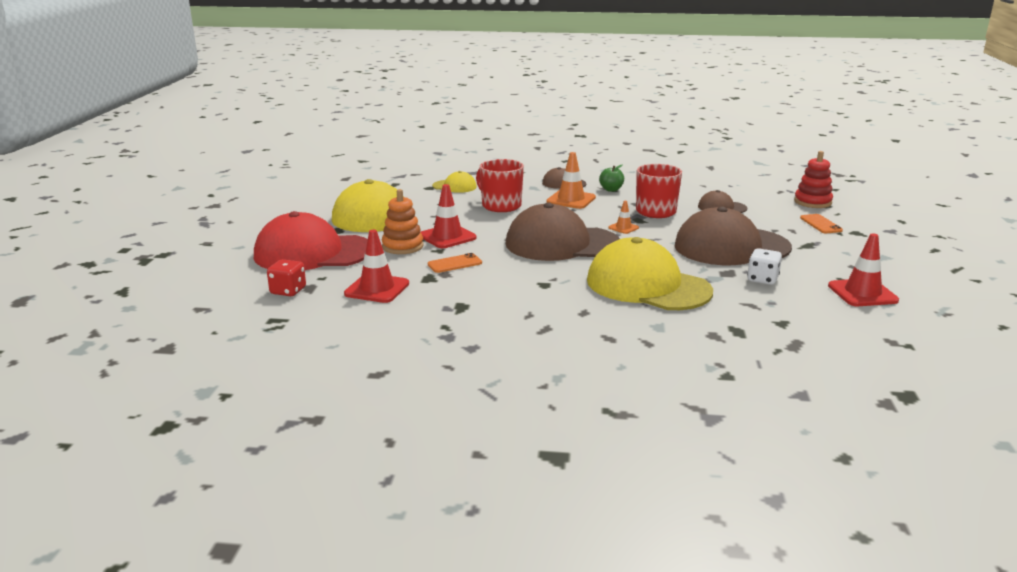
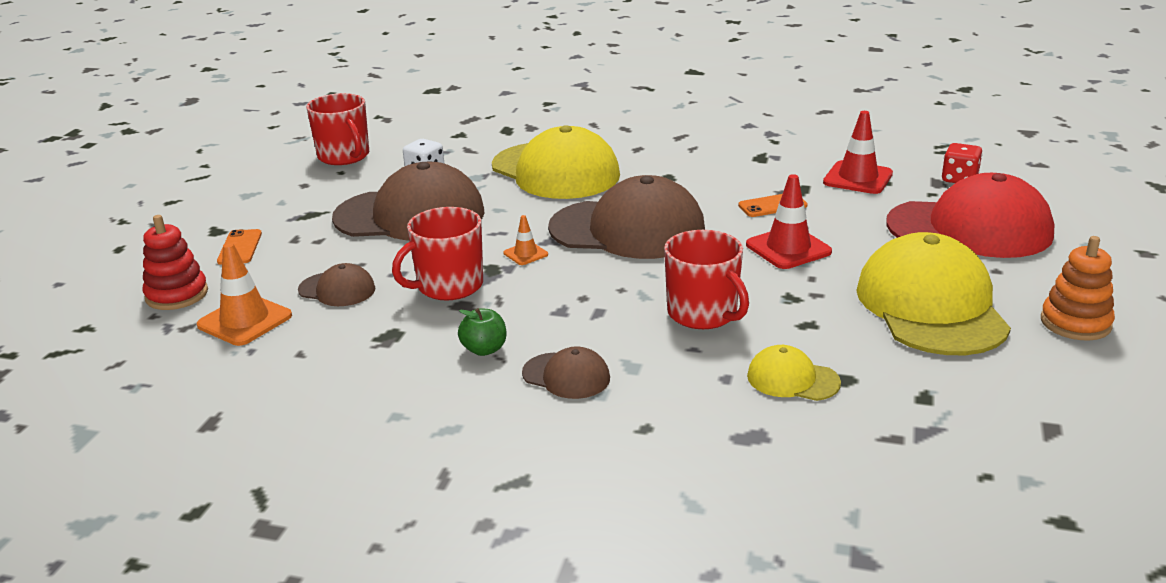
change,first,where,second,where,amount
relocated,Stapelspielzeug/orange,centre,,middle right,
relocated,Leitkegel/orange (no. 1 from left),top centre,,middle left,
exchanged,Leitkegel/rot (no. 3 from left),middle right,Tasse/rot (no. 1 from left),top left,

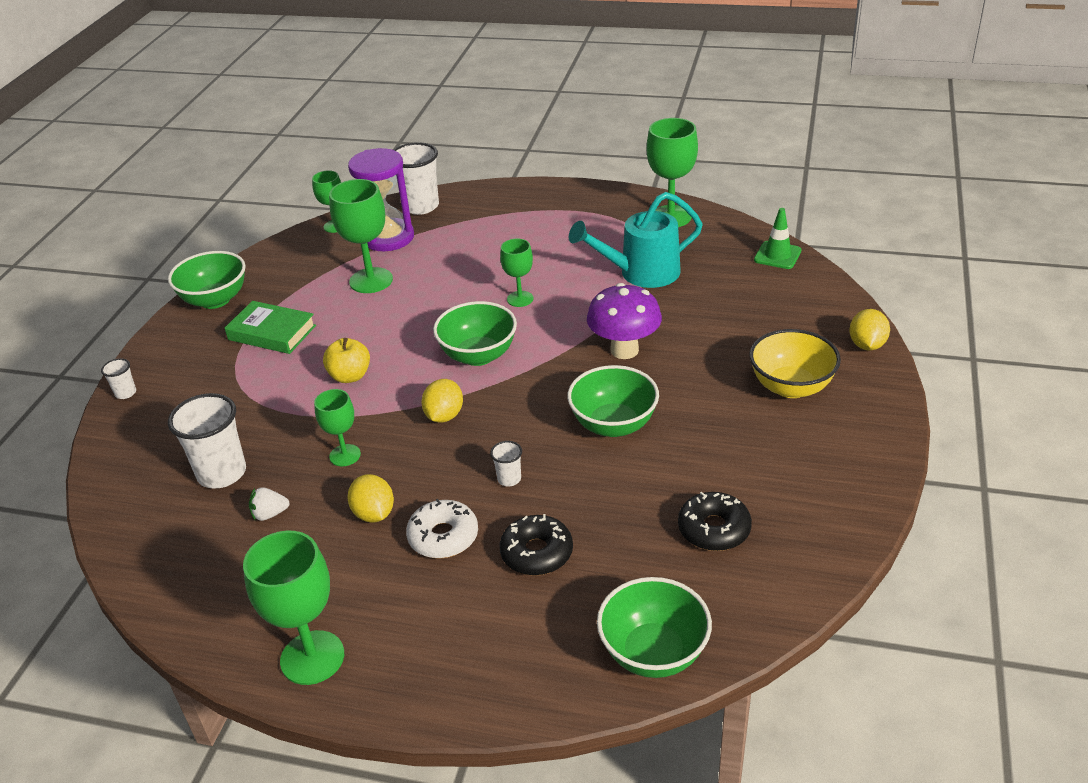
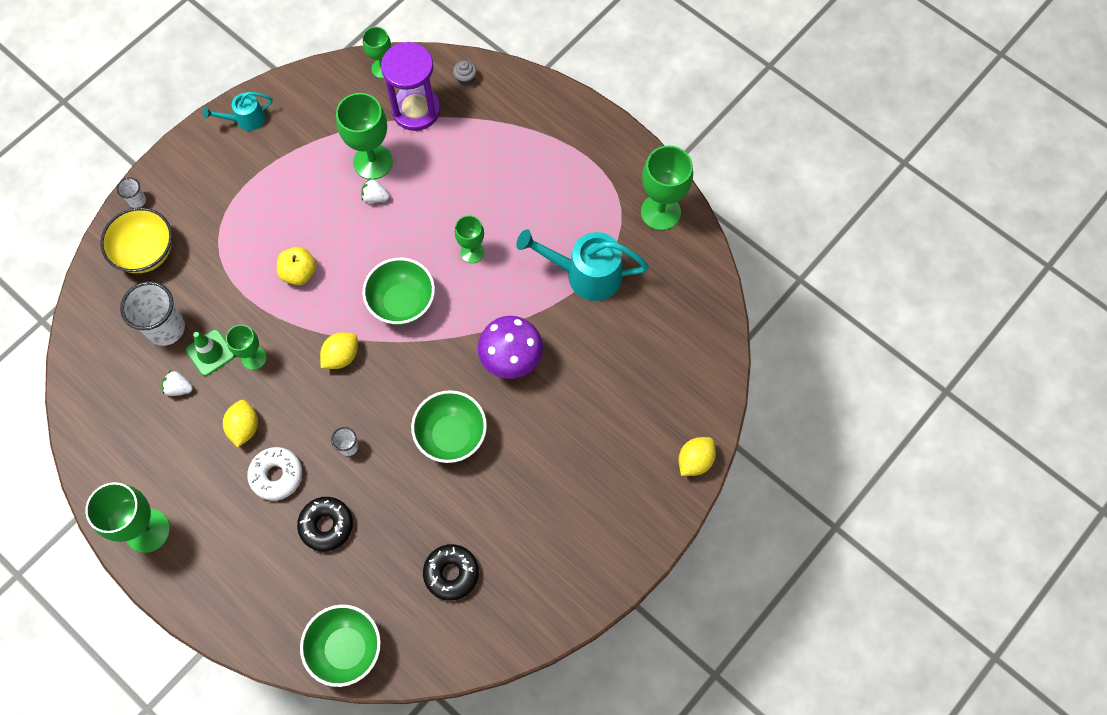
change,first,where,second,where,amount
exchanged,Schüssel/grün (no. 1 from left),middle left,Gießkanne/türkis (no. 1 from left),top left,
missing,Buch/grün,middle left,,,
exchanged,Becher/weiß (no. 3 from left),top centre,Muffin/grau,top centre,
relocated,Schüssel/gelb,middle right,,middle left,
relocated,Leitkegel/grün,top right,,middle left,
appeared,,,Erdbeere/weiß (no. 2 from left),top centre,

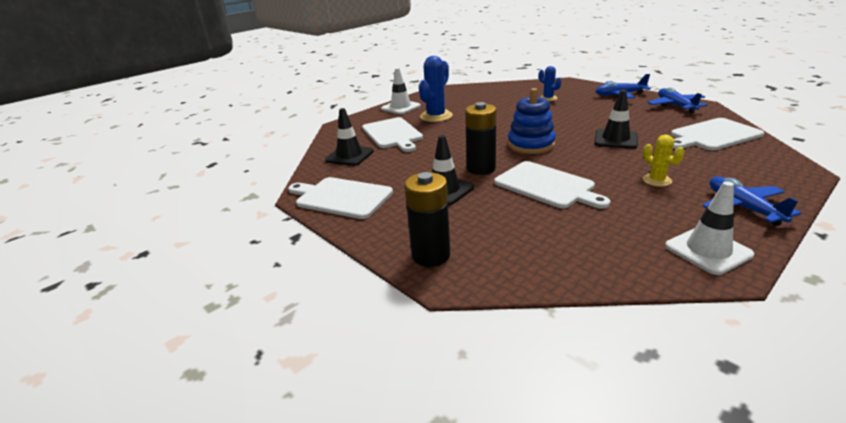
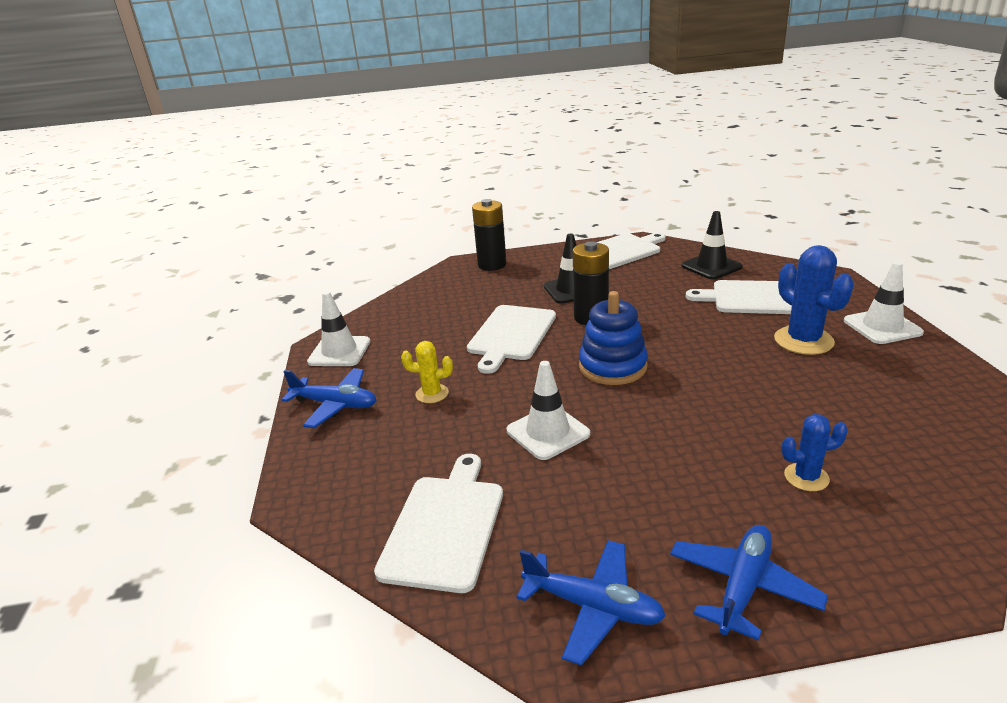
change,first,where,second,where,amount
spun,Schneidebrett/weiß (no. 3 from left in the first image),centre,Schneidebrett/weiß (no. 2 from left),centre,60 degrees counterclockwise
colour,Leitkegel/schwarz (no. 3 from left),top right,Leitkegel/weiß (no. 2 from left),centre,

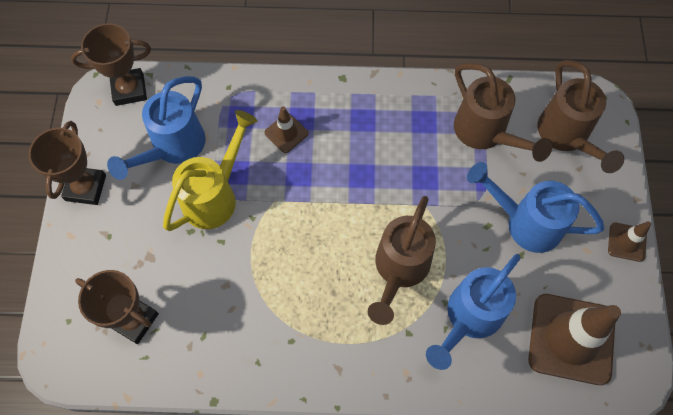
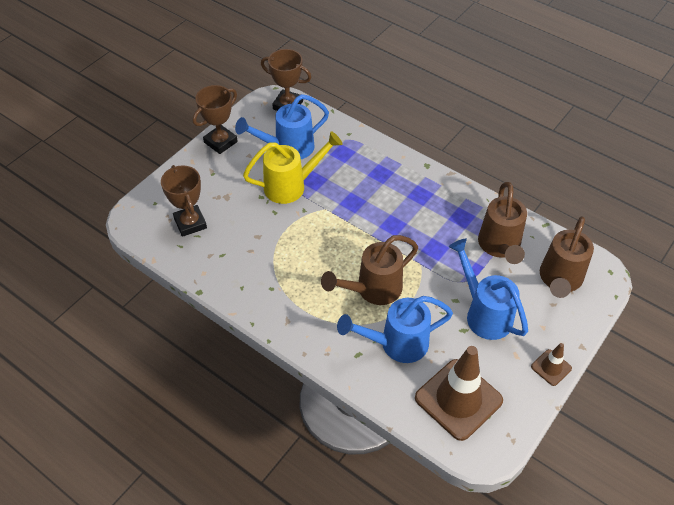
change,first,where,second,where,amount
missing,Leitkegel/braun (no. 1 from left),top centre,,,

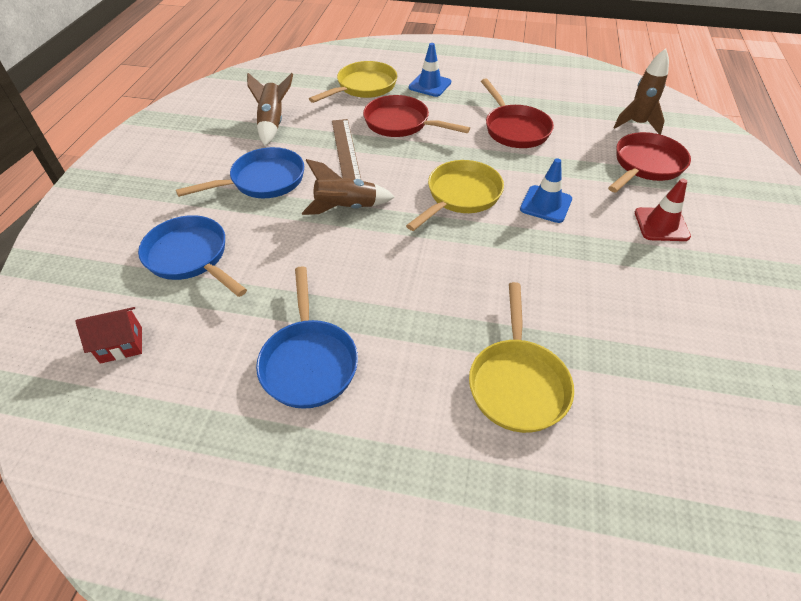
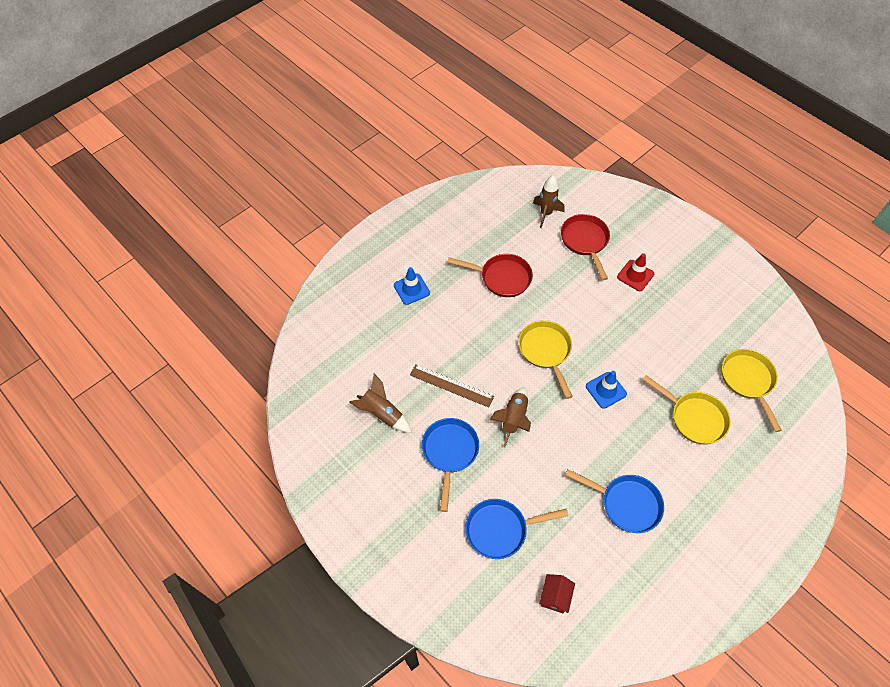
change,first,where,second,where,amount
relocated,Pfanne/gelb (no. 1 from left in the first image),top centre,Pfanne/gelb (no. 3 from left),middle right,
missing,Pfanne/rot (no. 1 from left),top centre,,,
relocated,Leitkegel/blau (no. 2 from left),top right,,middle right,

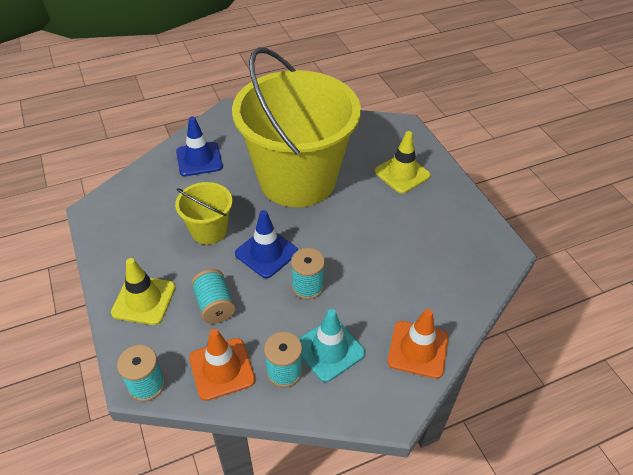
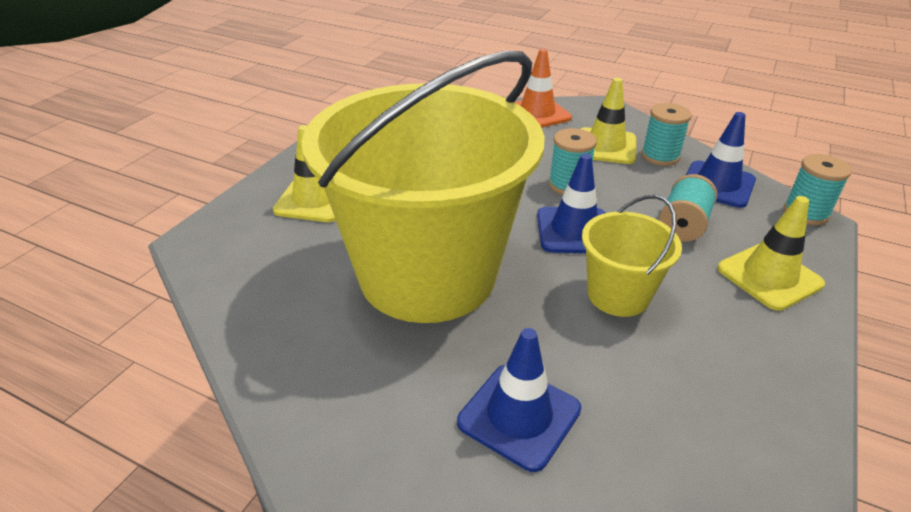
change,first,where,second,where,amount
colour,Leitkegel/orange (no. 1 from left),bottom centre,Leitkegel/blau (no. 3 from left),top right,
colour,Leitkegel/türkis,bottom centre,Leitkegel/gelb (no. 2 from left),top right,

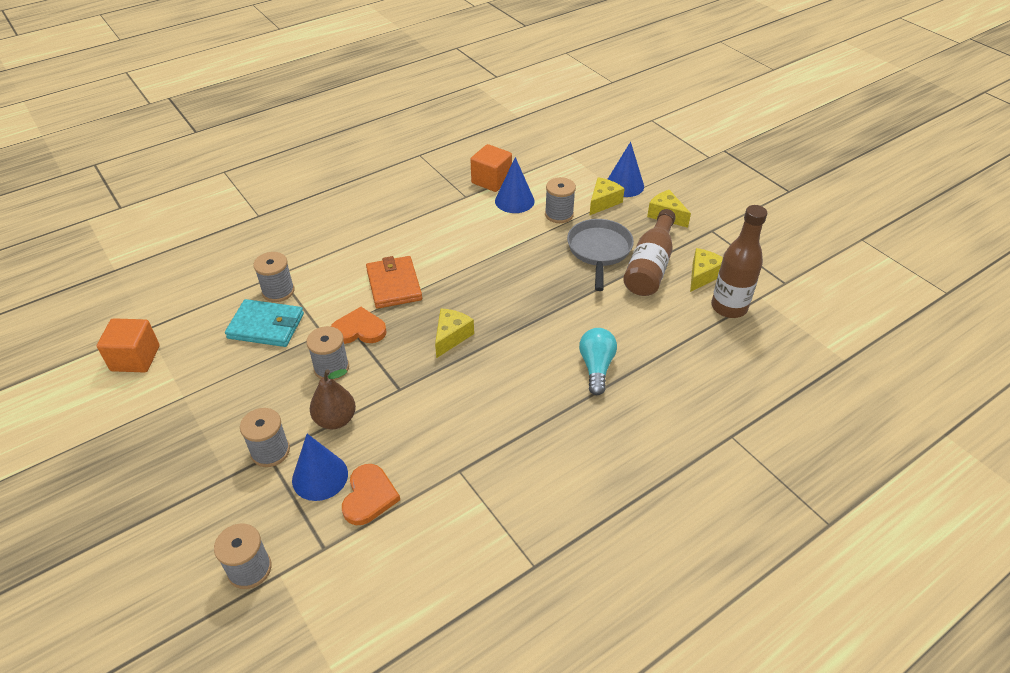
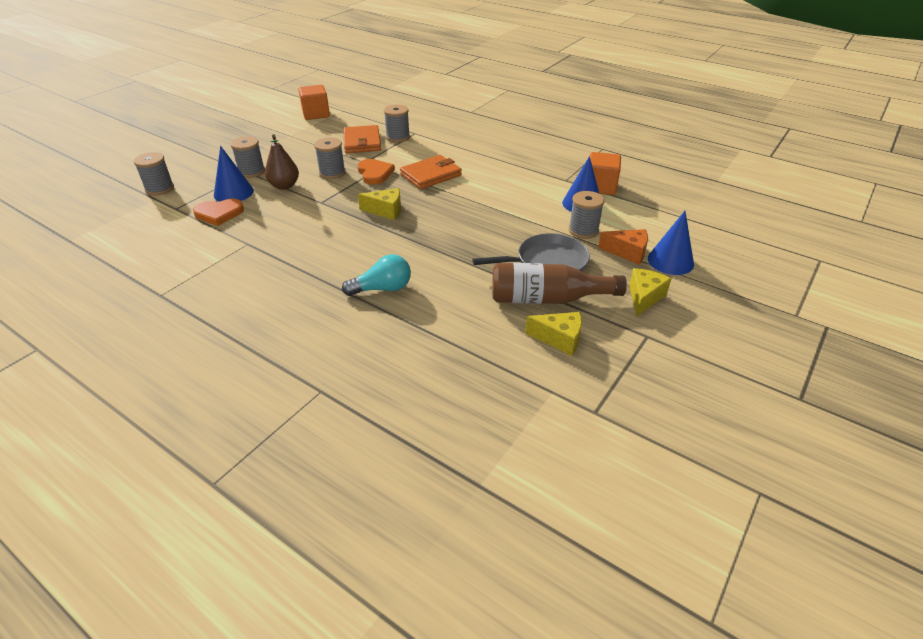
change,first,where,second,where,amount
colour,Geldbörse/türkis,middle left,Geldbörse/orange (no. 1 from left),top centre,
colour,Käse/gelb (no. 2 from left),top centre,Käse/orange,middle right,
missing,Flasche/braun (no. 2 from left),middle right,,,

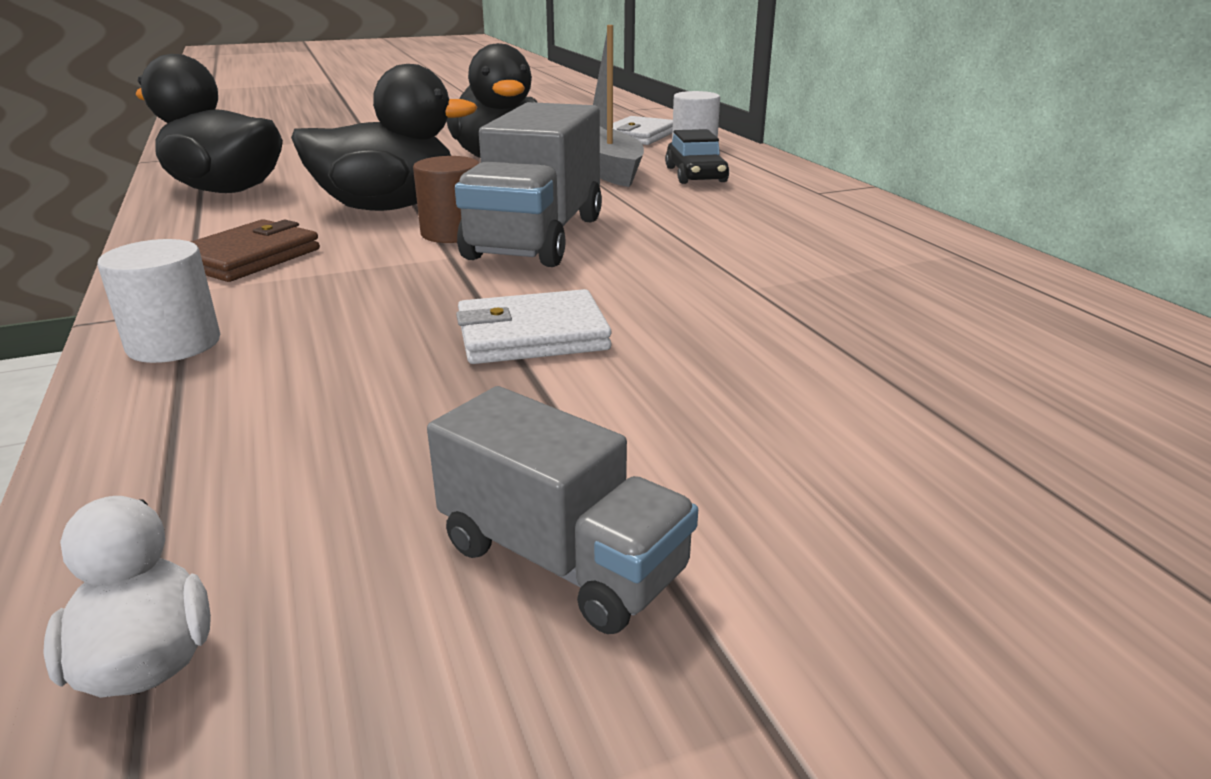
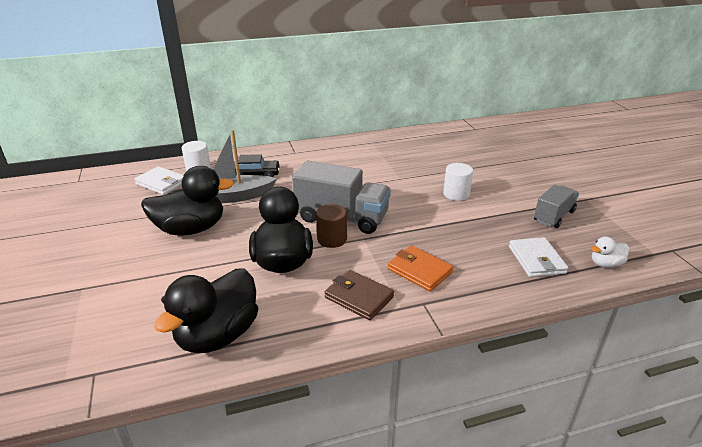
change,first,where,second,where,amount
relocated,Vollzylinder/weiß (no. 1 from left in the first image),middle left,Vollzylinder/weiß (no. 2 from left),centre,
relocated,Geldbörse/weiß (no. 1 from left in the first image),centre,Geldbörse/weiß (no. 2 from left),middle right,
appeared,,,Geldbörse/orange,centre,

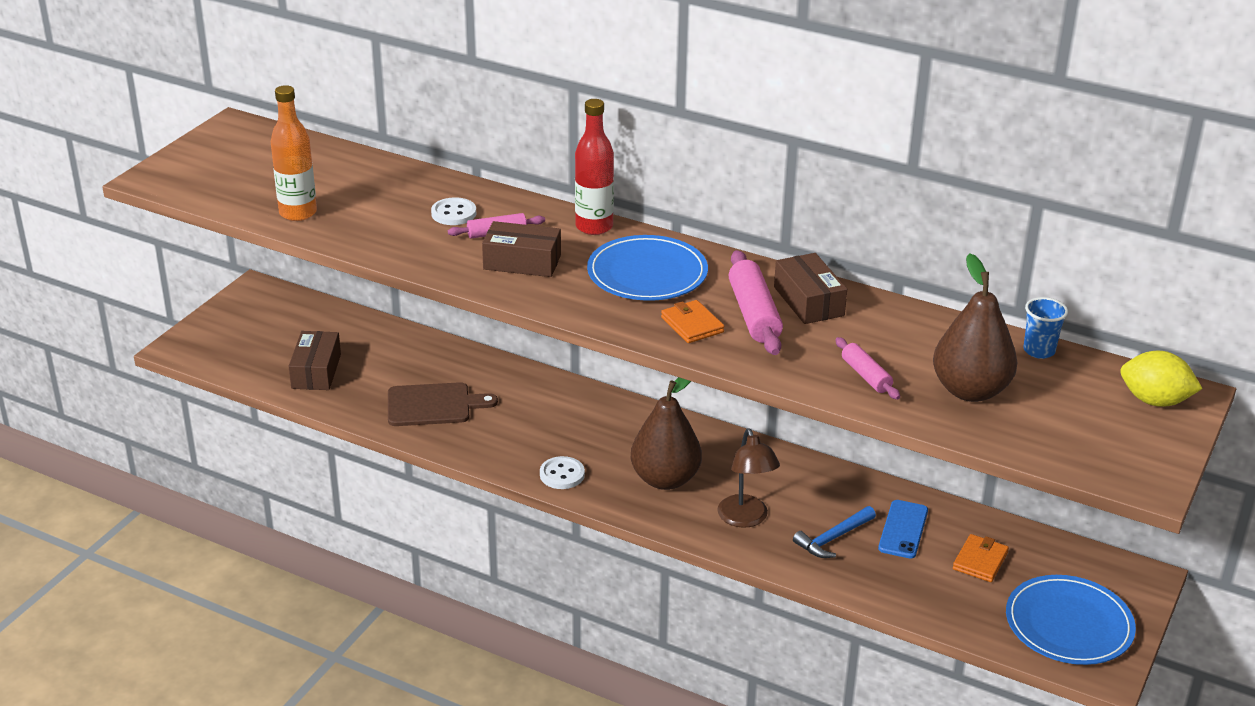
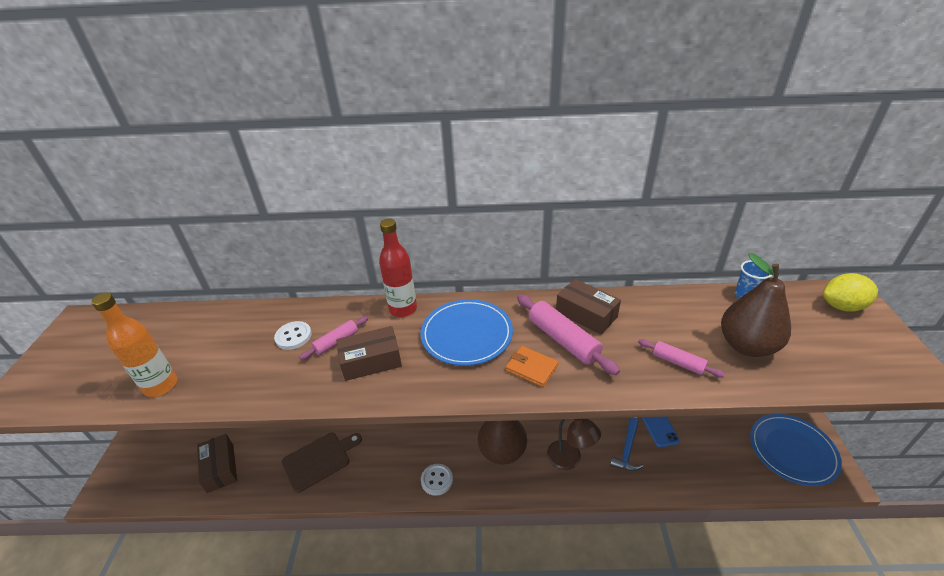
change,first,where,second,where,amount
missing,Geldbörse/orange (no. 2 from left),bottom right,,,

